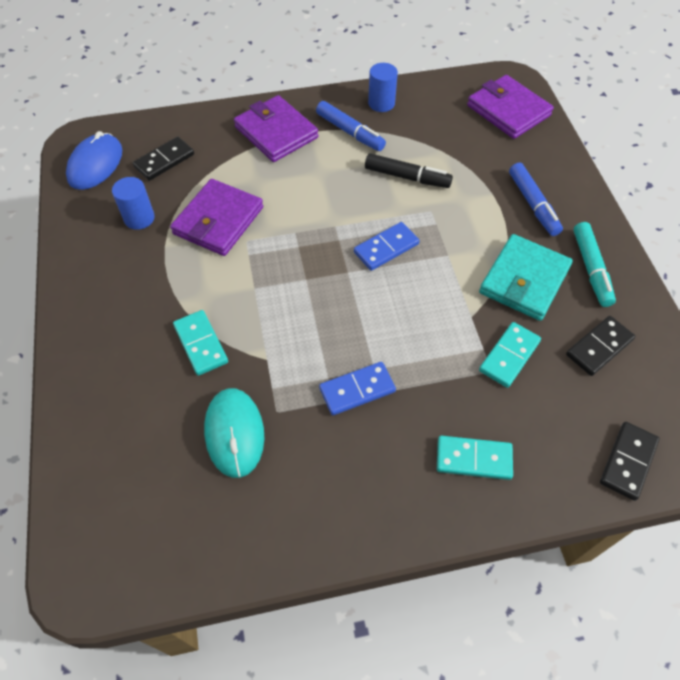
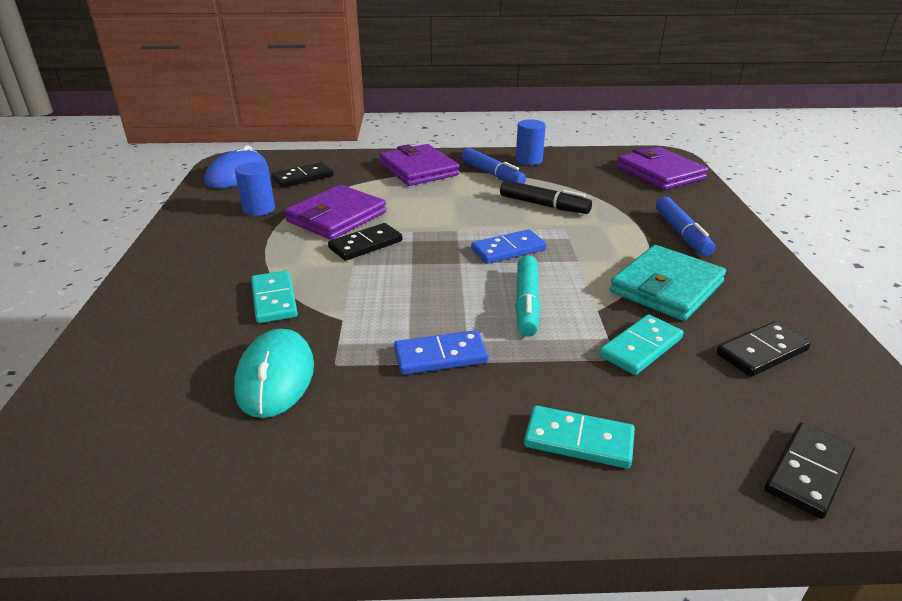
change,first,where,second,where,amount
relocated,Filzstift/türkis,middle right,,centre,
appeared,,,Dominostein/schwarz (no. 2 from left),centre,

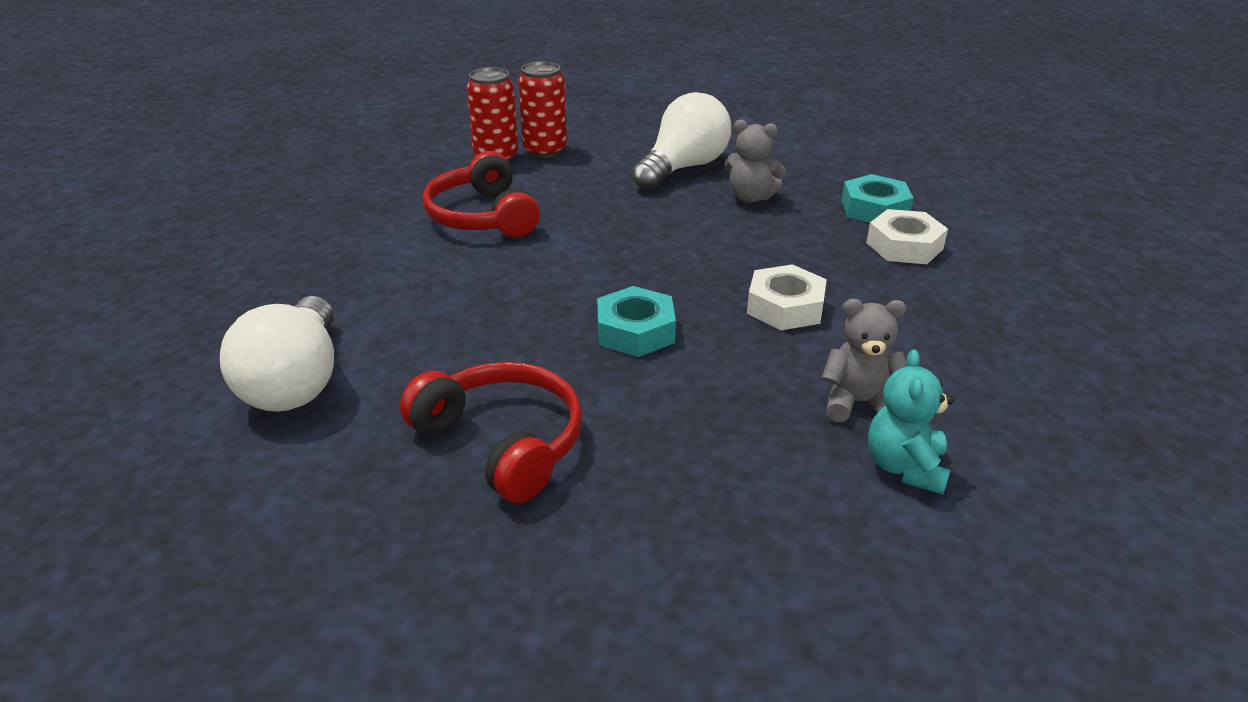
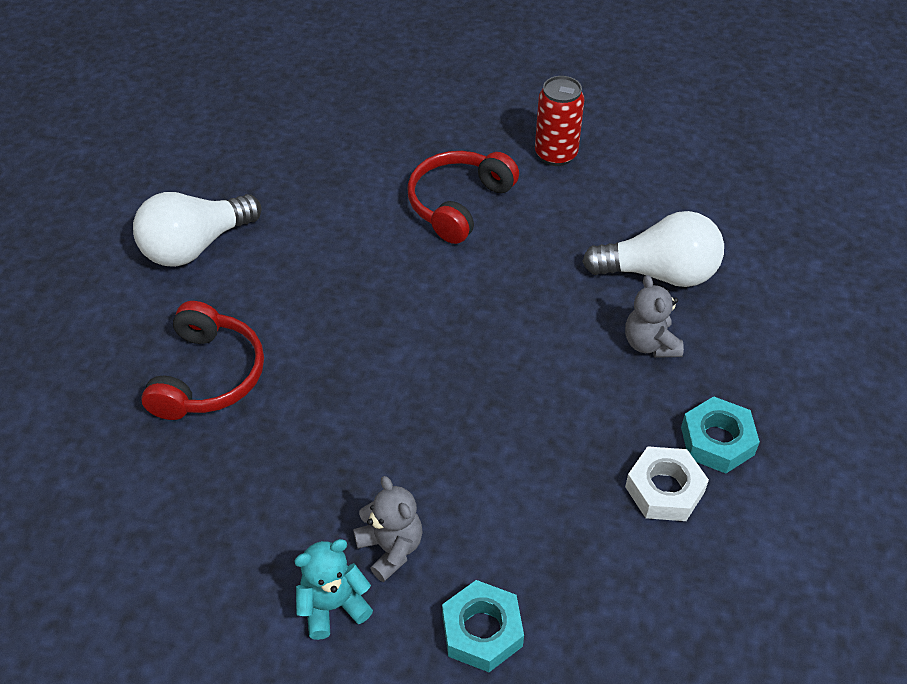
change,first,where,second,where,amount
missing,Dose/rot (no. 2 from left),top centre,,,
relocated,Sechskantmutter/türkis (no. 1 from left),centre,,bottom centre,
missing,Sechskantmutter/weiß (no. 1 from left),centre,,,

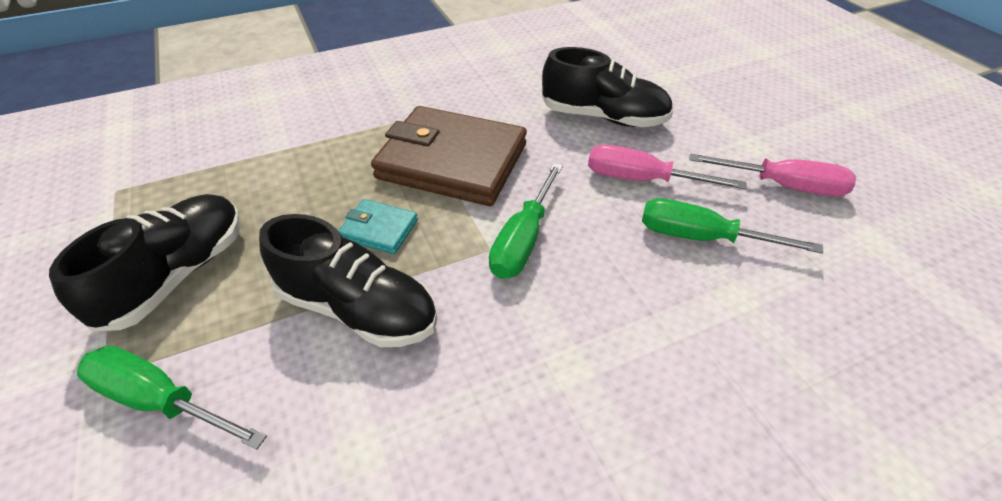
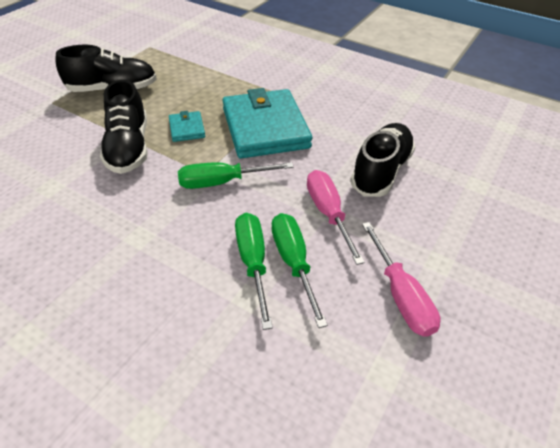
change,first,where,second,where,amount
relocated,Schraubenzieher/grün (no. 1 from left in the first image),bottom left,Schraubenzieher/grün (no. 2 from left),centre,
colour,Geldbörse/braun,top centre,Geldbörse/türkis (no. 2 from left),top centre,
spun,Schuh/schwarz (no. 3 from left),top centre,,middle right,135 degrees counterclockwise

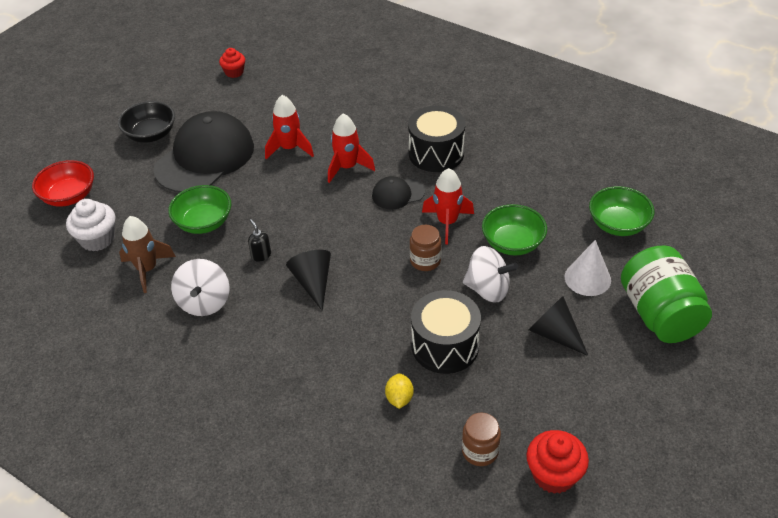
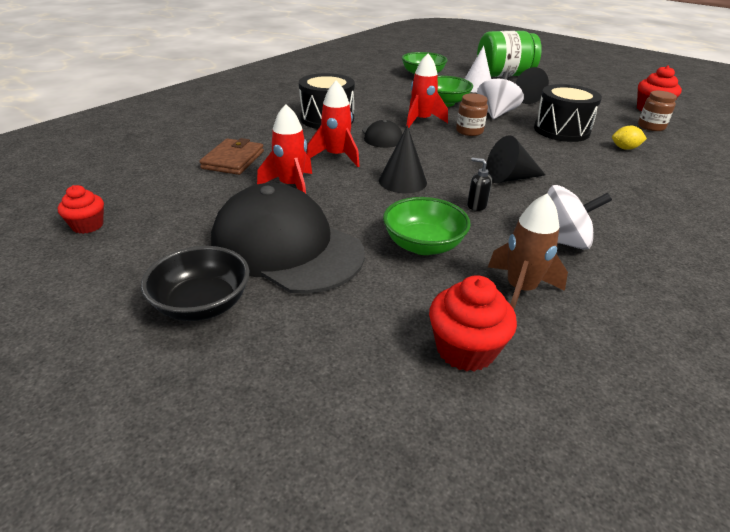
change,first,where,second,where,amount
missing,Schüssel/rot,middle left,,,
colour,Muffin/weiß,middle left,Muffin/rot (no. 2 from left),centre,
spun,Seifenspender/schwarz,middle left,,centre,60 degrees clockwise
appeared,,,Geldbörse/braun,top left,
appeared,,,Kegel/schwarz (no. 1 from left),top centre,

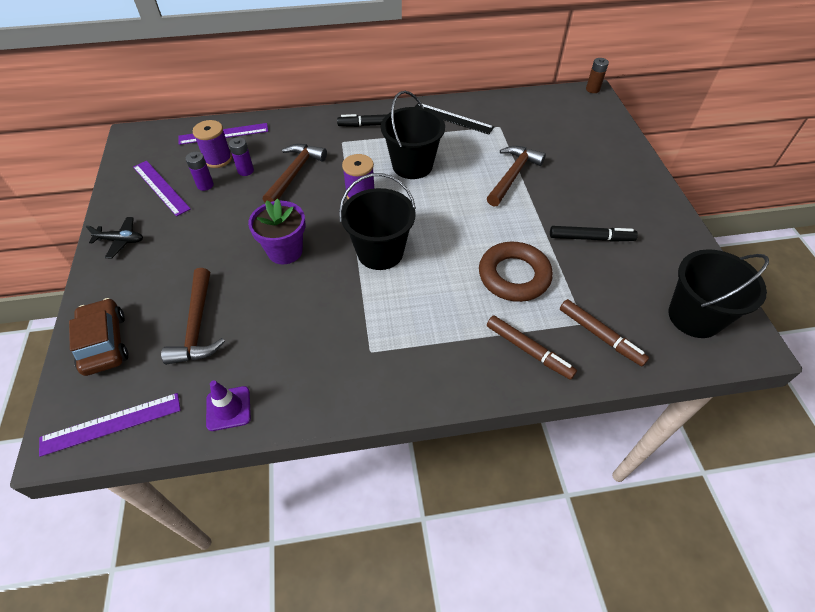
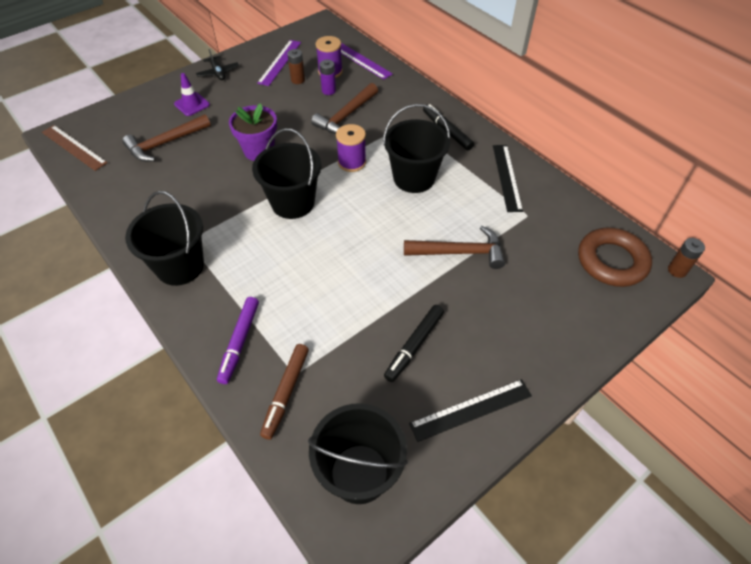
change,first,where,second,where,amount
colour,Lineal/lila (no. 1 from left),bottom left,Lineal/braun,top left,
missing,Auto/braun,middle left,,,
colour,Batterie/lila (no. 1 from left),top left,Batterie/braun (no. 1 from left),top centre,
relocated,Leitkegel/lila,middle left,,top left,
spun,Hammer/braun (no. 2 from left),top centre,,top centre,135 degrees clockwise
relocated,Ring/braun,centre,,middle right,
colour,Filzstift/braun (no. 1 from left),centre,Filzstift/lila,middle left,
spun,Filzstift/schwarz (no. 2 from left in the first image),middle right,Filzstift/schwarz (no. 1 from left),centre,60 degrees clockwise
appeared,,,Eimer/schwarz (no. 1 from left),middle left,
appeared,,,Lineal/schwarz (no. 1 from left),bottom centre,

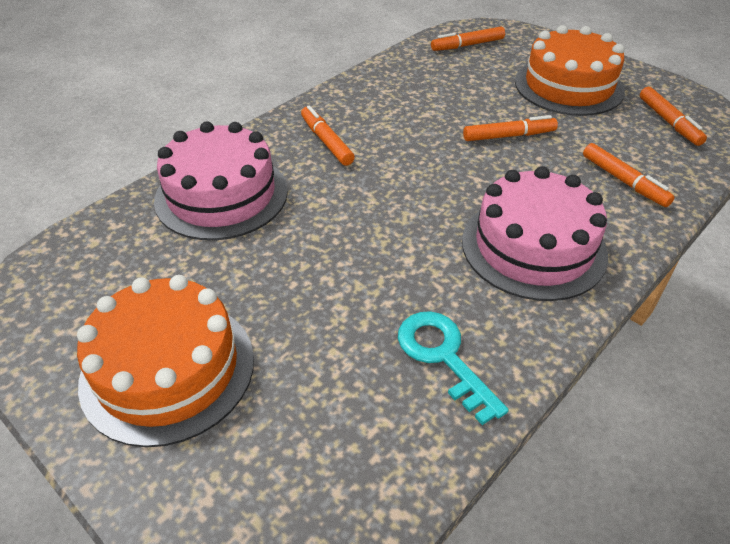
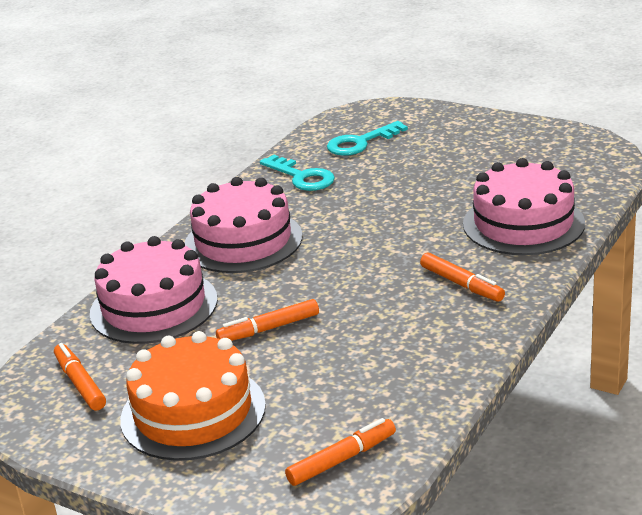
change,first,where,second,where,amount
missing,Kuchen/orange (no. 1 from left),middle left,,,
exchanged,Filzstift/orange (no. 4 from left),top right,Kuchen/rosa (no. 1 from left),middle left,
appeared,,,Schlüssel/türkis (no. 2 from left),top centre,

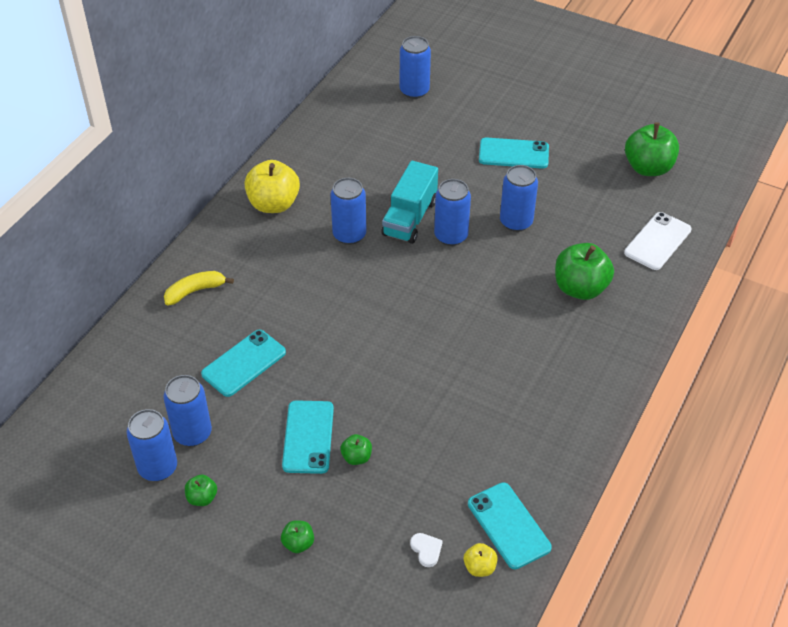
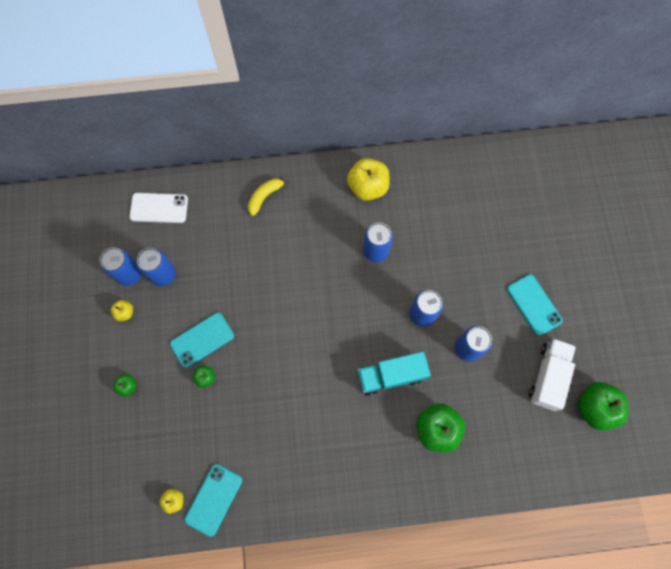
change,first,where,second,where,amount
spun,Banane/gelb,middle left,,centre,75 degrees counterclockwise
colour,Apfel/grün (no. 1 from left),bottom left,Apfel/gelb (no. 1 from left),middle left,
missing,Handy/türkis (no. 1 from left),middle left,,,
relocated,Lastwagen/türkis,top centre,,centre,
missing,Dose/blau (no. 4 from left),top centre,,,
missing,Herz/weiß,bottom centre,,,
relocated,Handy/weiß,middle right,,middle left,
appeared,,,Lastwagen/weiß,middle right,

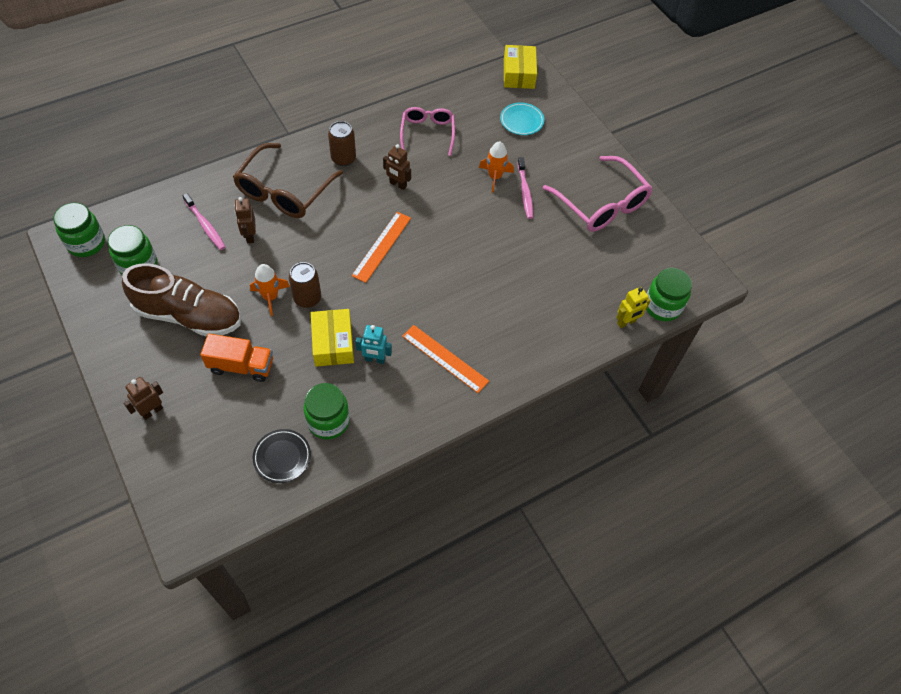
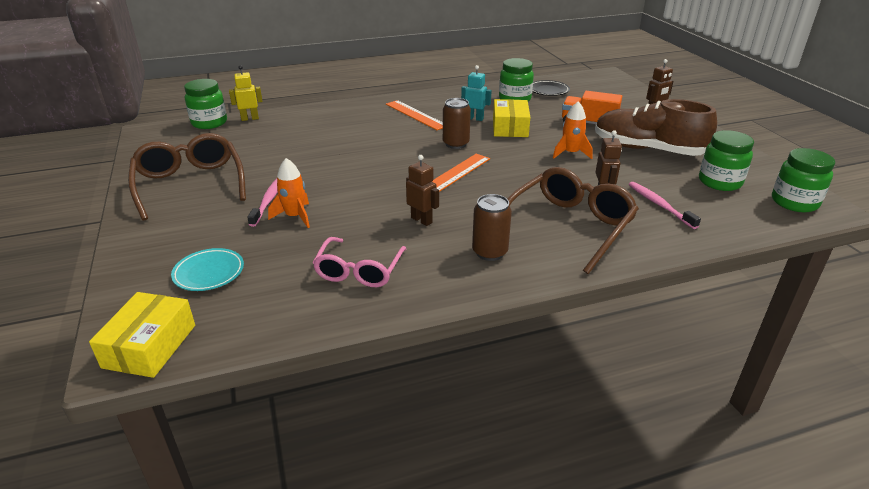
change,first,where,second,where,amount
relocated,Dose/braun (no. 1 from left),centre,,top centre,
colour,Brille/rosa (no. 2 from left),top centre,Brille/braun (no. 1 from left),middle left,

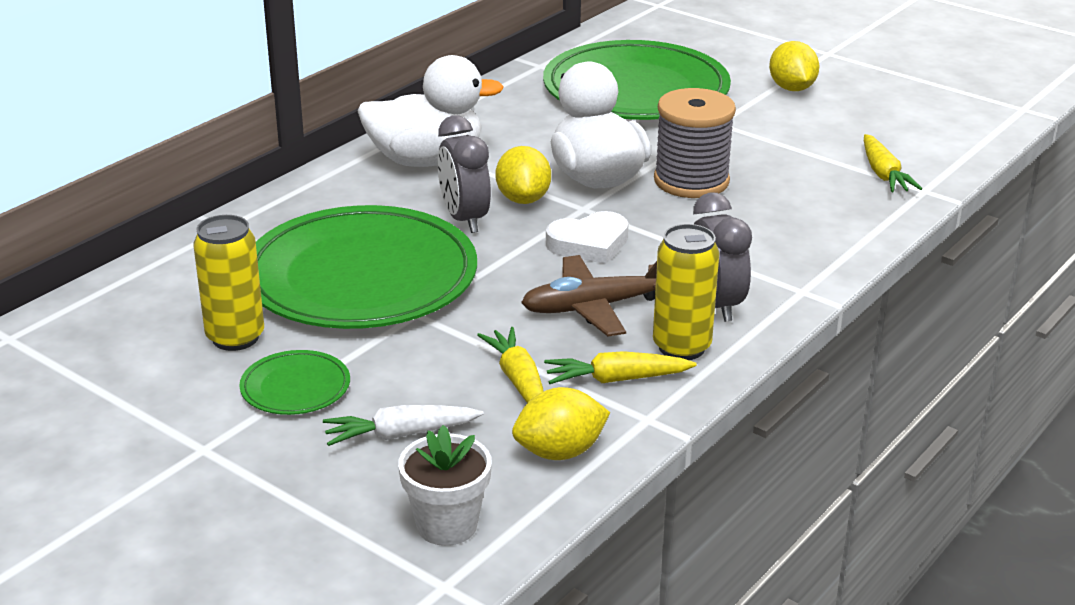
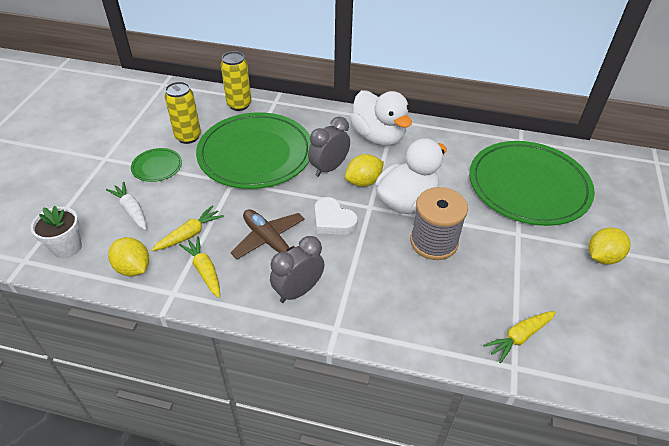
change,first,where,second,where,amount
relocated,Dose/gelb (no. 2 from left),centre,,top centre,

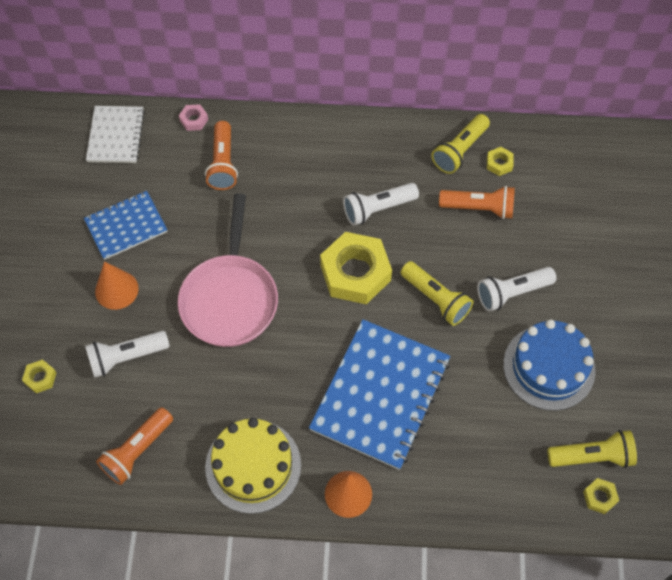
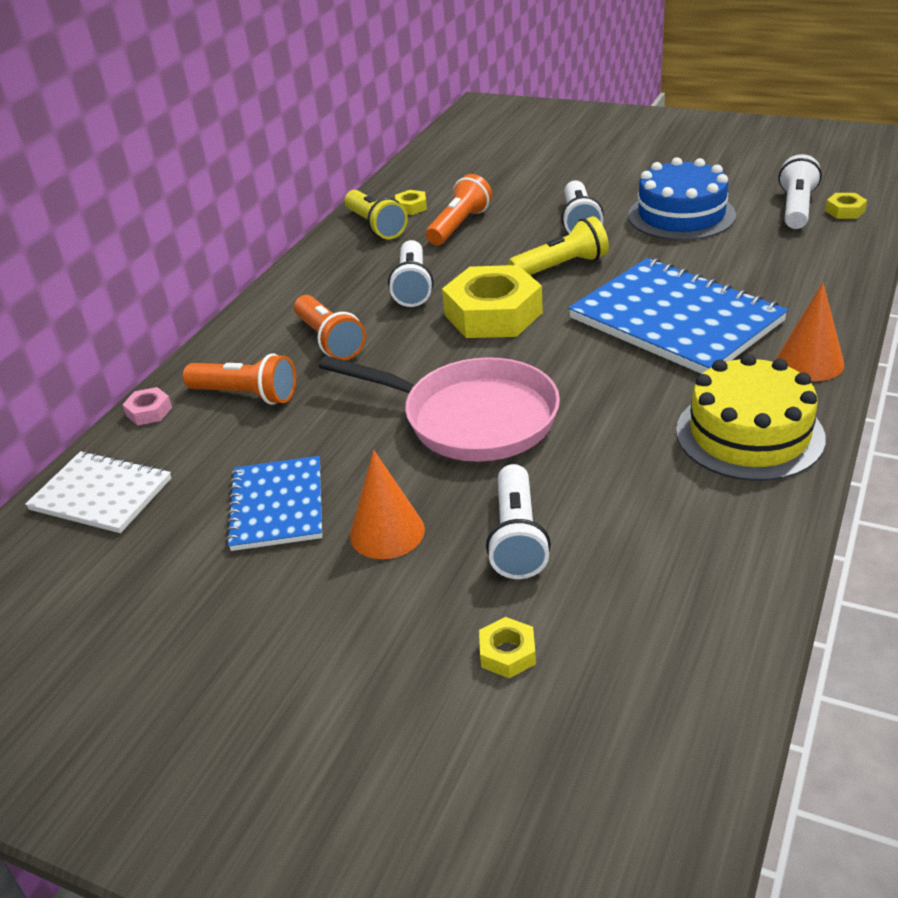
change,first,where,second,where,amount
relocated,Taschenlampe/orange (no. 1 from left in the first image),bottom left,Taschenlampe/orange (no. 2 from left),centre,
colour,Taschenlampe/gelb (no. 3 from left),bottom right,Taschenlampe/weiß (no. 4 from left),top right,

